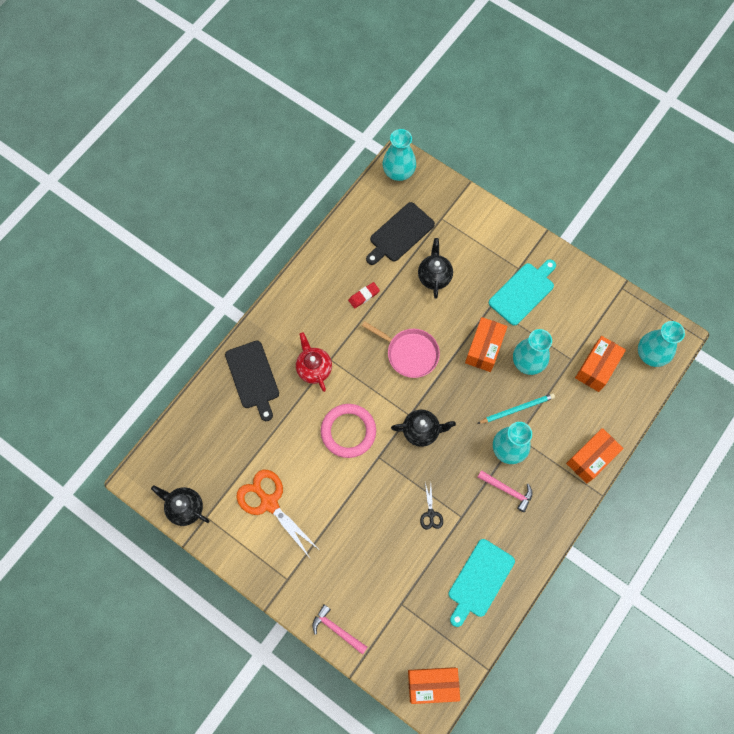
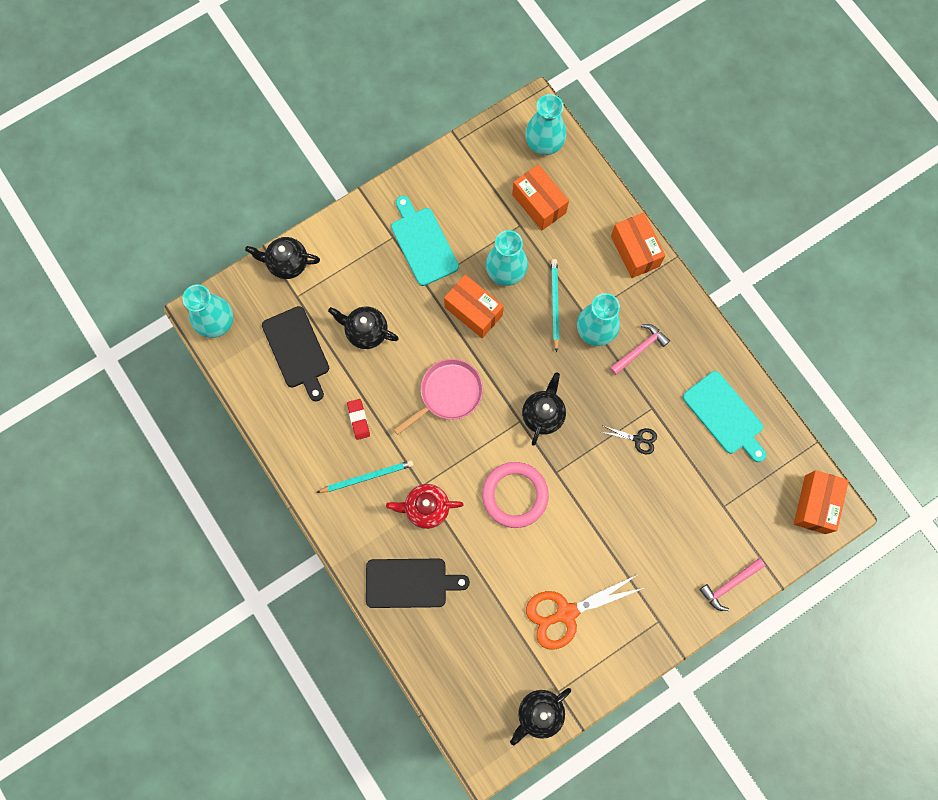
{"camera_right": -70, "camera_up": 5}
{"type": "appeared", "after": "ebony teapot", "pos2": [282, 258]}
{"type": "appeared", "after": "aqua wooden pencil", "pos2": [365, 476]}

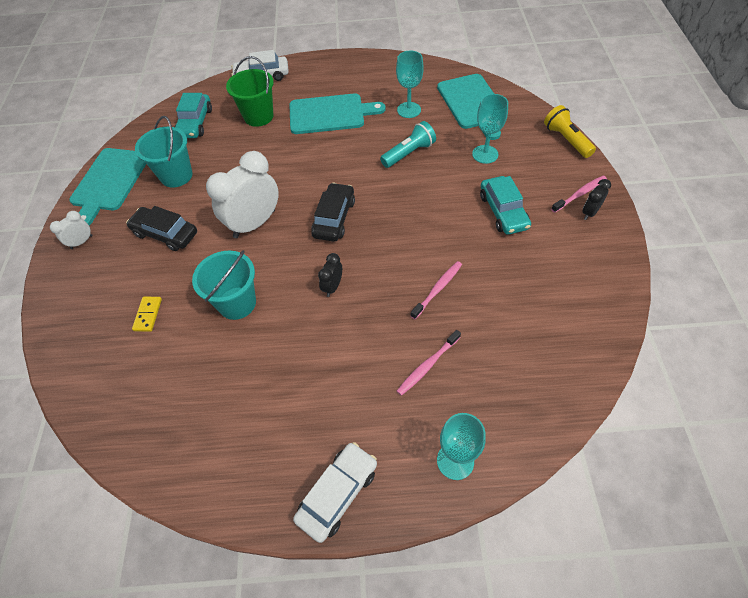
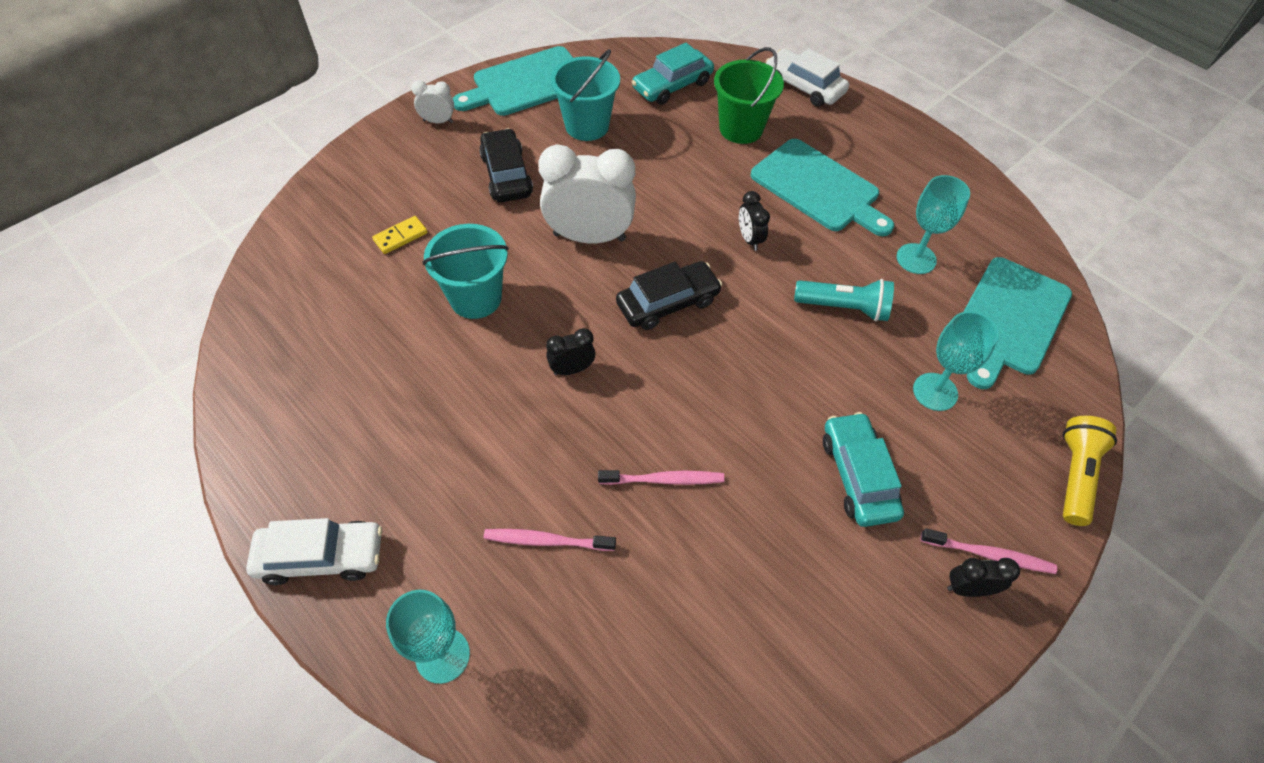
{"camera_right": 45, "camera_up": 0}
{"type": "appeared", "after": "ebony alarm clock", "pos2": [754, 221]}
{"type": "spun", "before": "aqua car", "pos1": [505, 205], "pos2": [863, 469], "turn": 135}

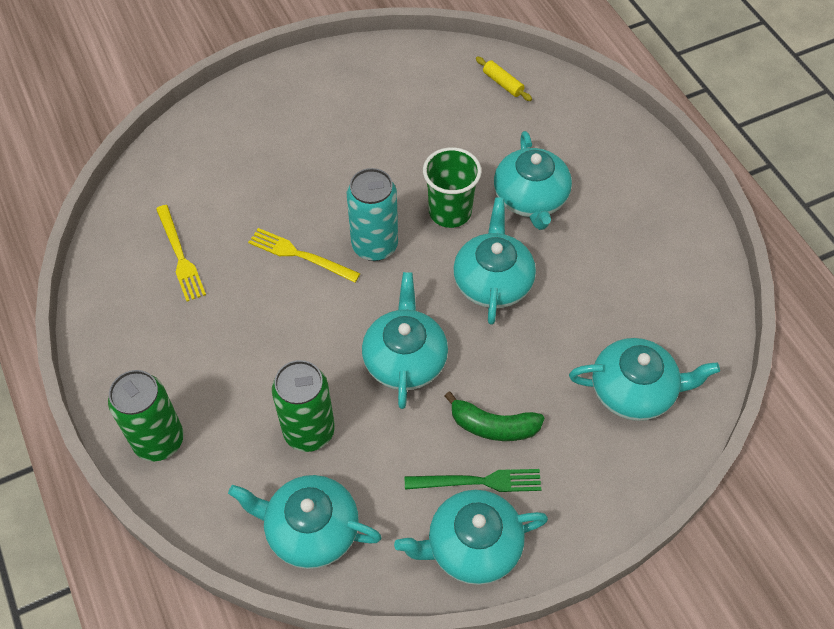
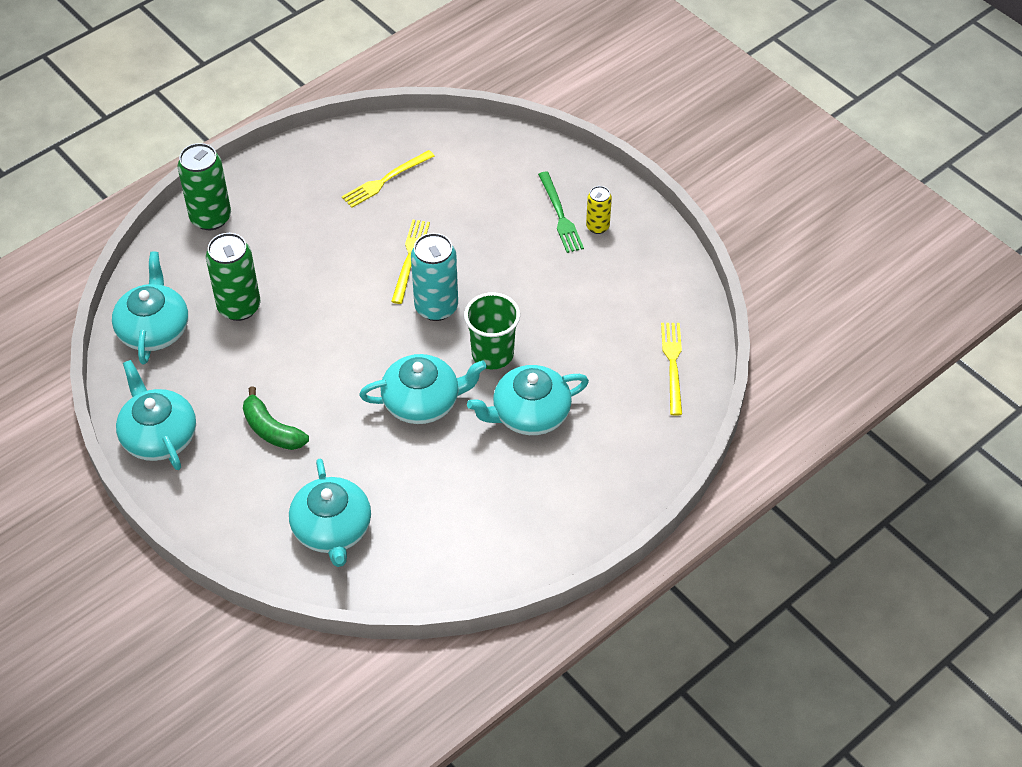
{"camera_right": 75, "camera_up": -5}
{"type": "spun", "before": "emerald toy banana", "pos1": [494, 416], "pos2": [276, 418], "turn": -45}
{"type": "relocated", "before": "emerald table fork", "pos1": [473, 480], "pos2": [561, 212]}
{"type": "appeared", "after": "bright yellow soda can", "pos2": [599, 210]}
{"type": "exchanged", "before": "bright yellow dough roller", "after": "bright yellow table fork", "pos1": [504, 79], "pos2": [671, 369]}
{"type": "missing", "before": "aqua teapot", "pos1": [405, 340]}

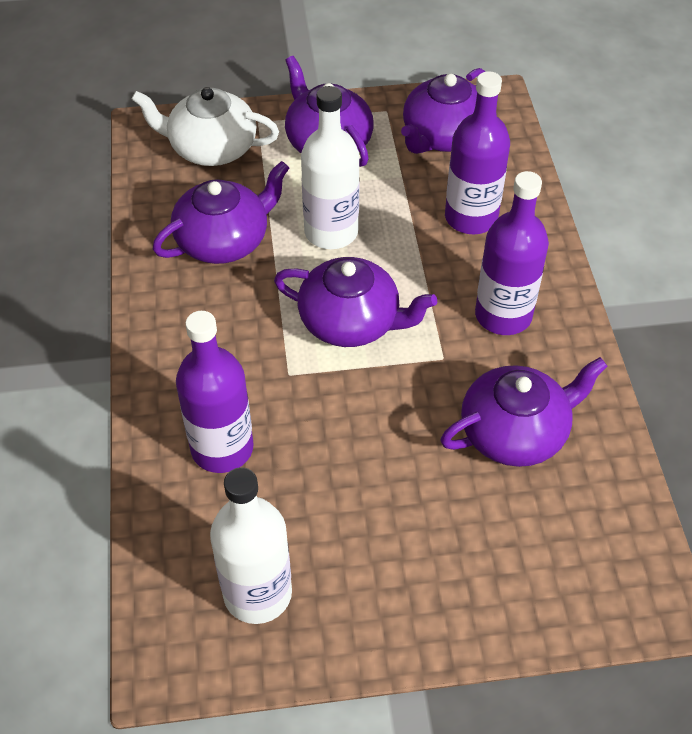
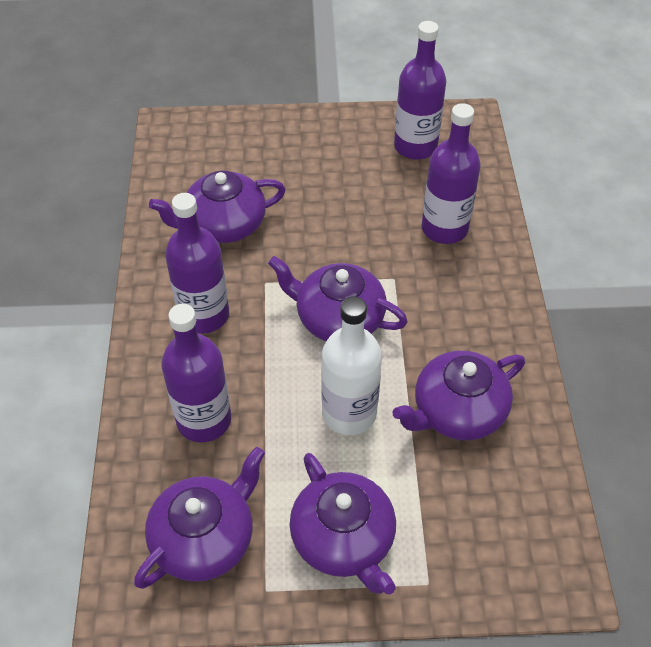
{"camera_right": -175, "camera_up": 0}
{"type": "colour", "before": "snow-white drink bottle", "after": "purple drink bottle", "pos1": [251, 545], "pos2": [420, 90]}
{"type": "missing", "before": "snow-white teapot", "pos1": [205, 126]}

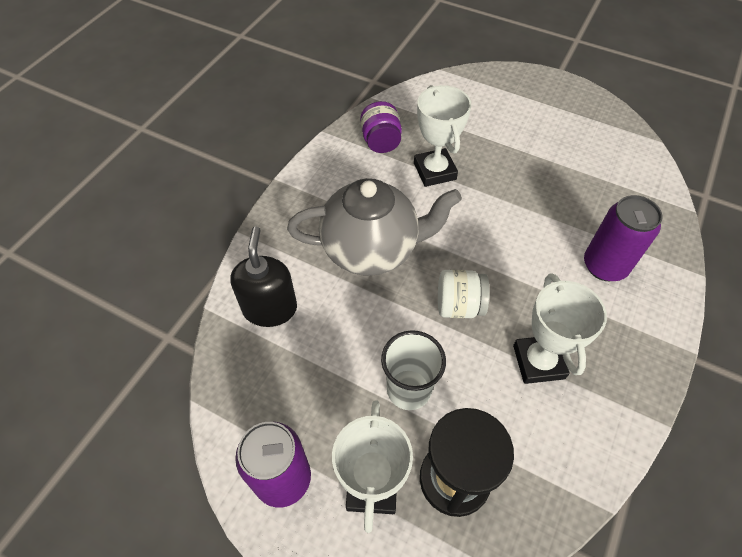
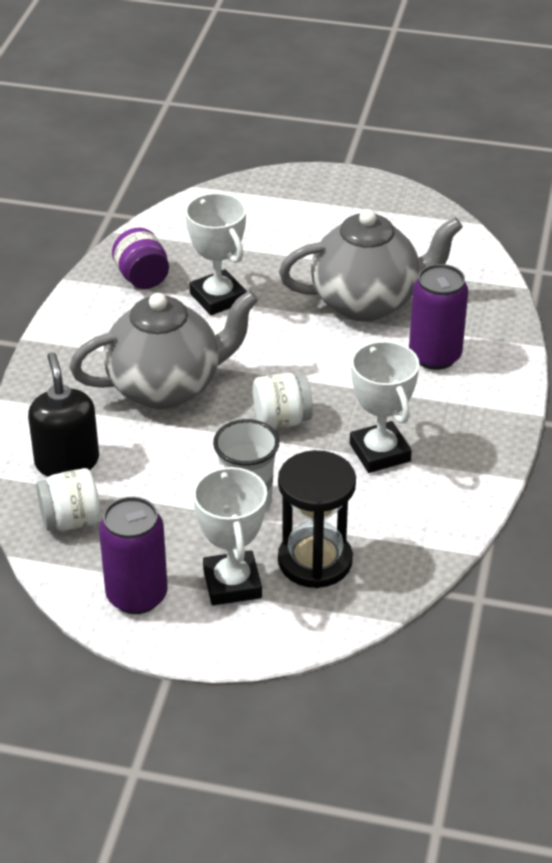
{"camera_right": -15, "camera_up": -15}
{"type": "appeared", "after": "snow-white preserve jar", "pos2": [68, 499]}
{"type": "appeared", "after": "gray teapot", "pos2": [371, 265]}

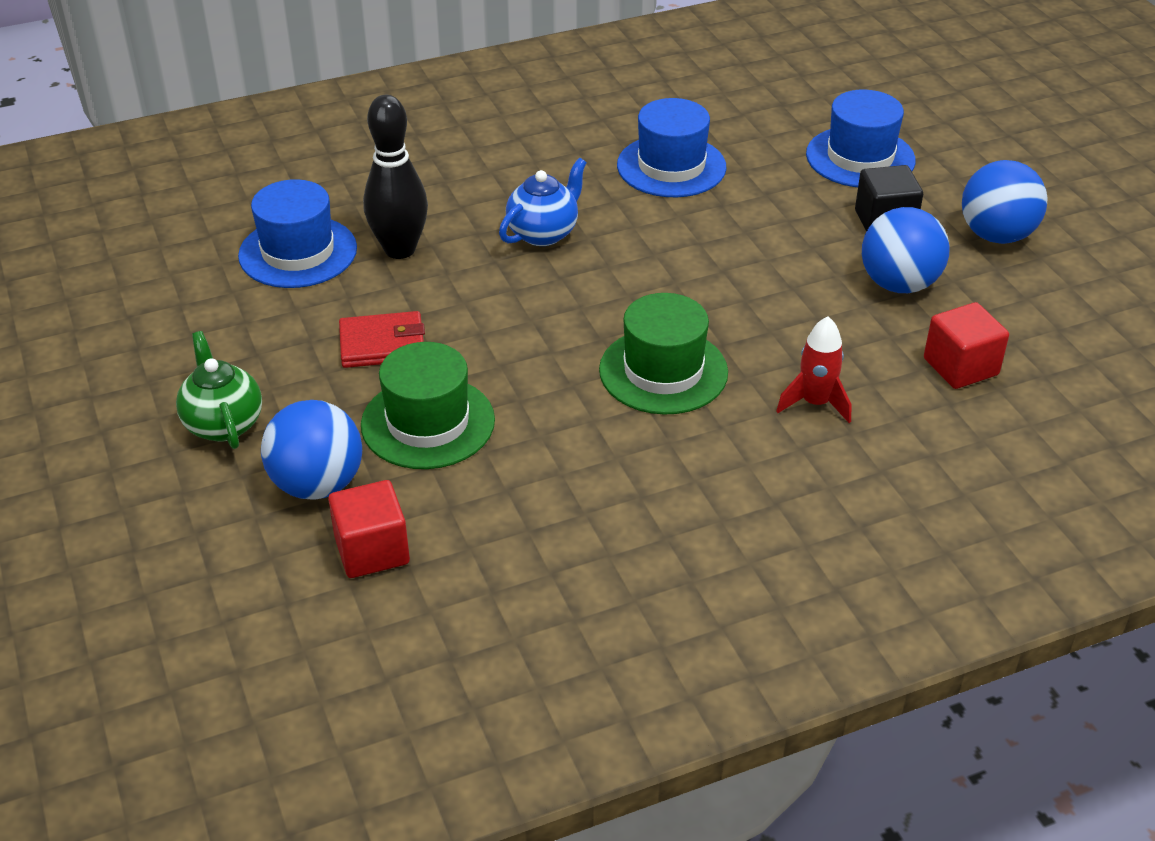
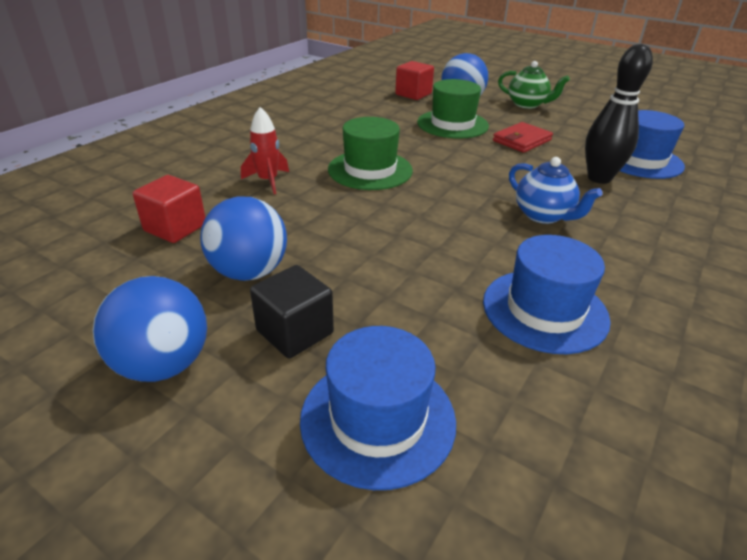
{"camera_right": 145, "camera_up": -5}
{"type": "spun", "before": "blue teapot", "pos1": [543, 202], "pos2": [556, 190], "turn": -45}

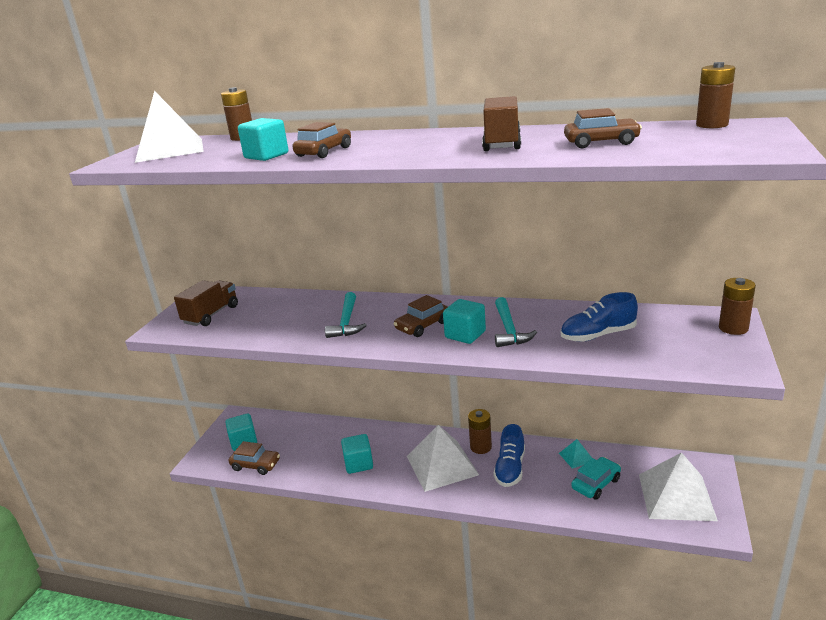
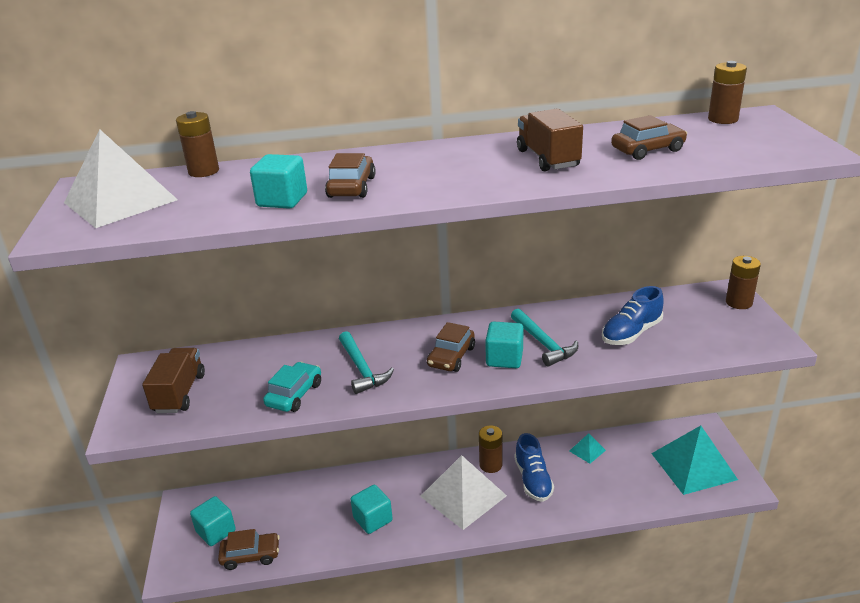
{"camera_right": -25, "camera_up": 5}
{"type": "relocated", "before": "aqua car", "pos1": [596, 478], "pos2": [292, 387]}
{"type": "colour", "before": "snow-white pyramid", "after": "aqua pyramid", "pos1": [678, 486], "pos2": [694, 460]}

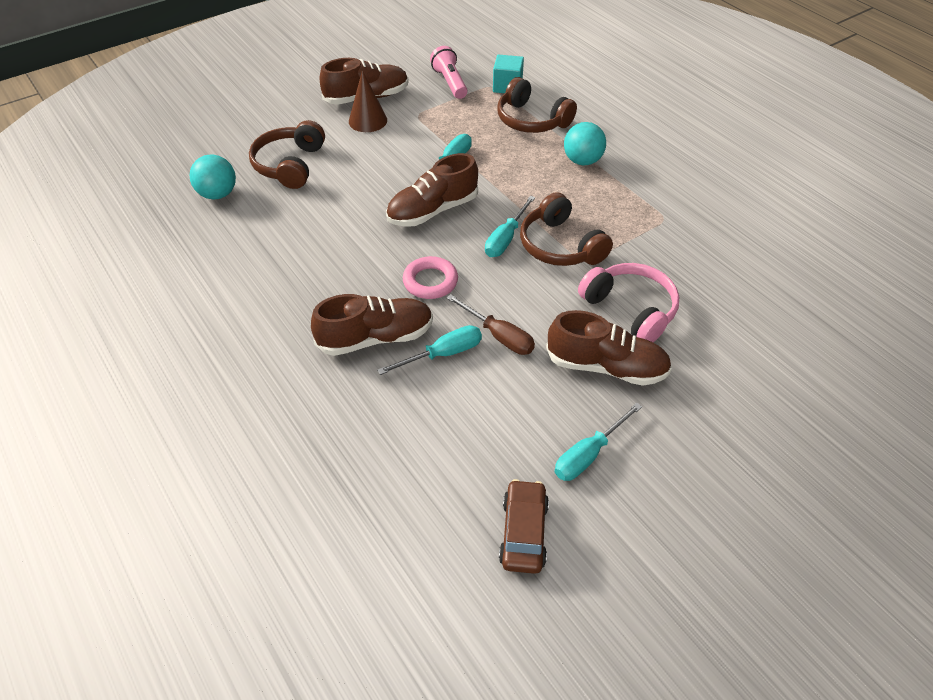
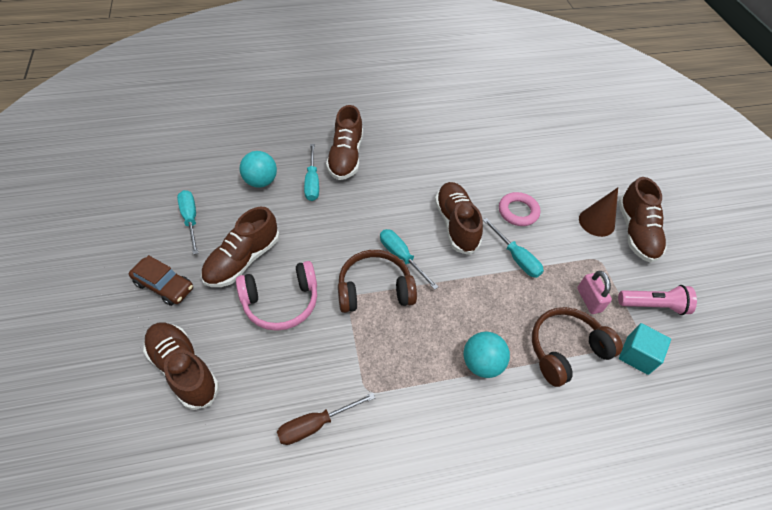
{"camera_right": 110, "camera_up": 5}
{"type": "relocated", "before": "russet car", "pos1": [524, 526], "pos2": [161, 280]}
{"type": "appeared", "after": "russet sneaker", "pos2": [181, 366]}
{"type": "relocated", "before": "aqua ball", "pos1": [213, 177], "pos2": [258, 169]}
{"type": "relocated", "before": "russet flat screwdriver", "pos1": [490, 324], "pos2": [326, 419]}
{"type": "relocated", "before": "rose-pink torus", "pos1": [430, 277], "pos2": [519, 209]}
{"type": "appeared", "after": "rose-pink small lock", "pos2": [594, 292]}
{"type": "missing", "before": "russet headset", "pos1": [287, 154]}

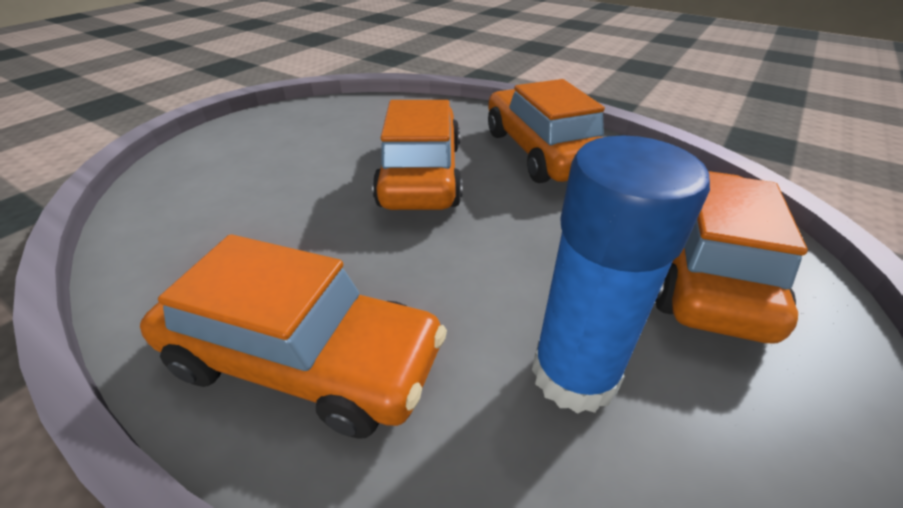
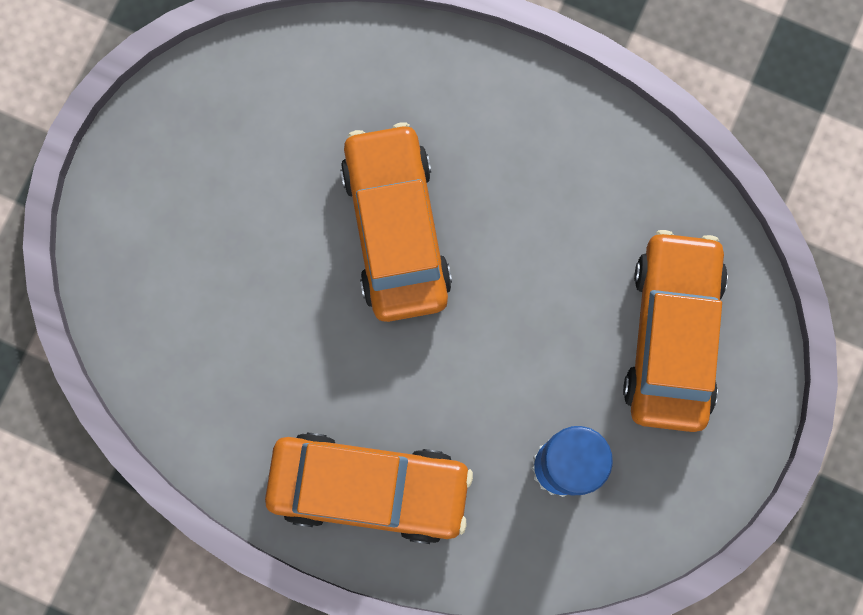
{"camera_right": -10, "camera_up": 40}
{"type": "missing", "before": "bright orange car", "pos1": [546, 131]}

